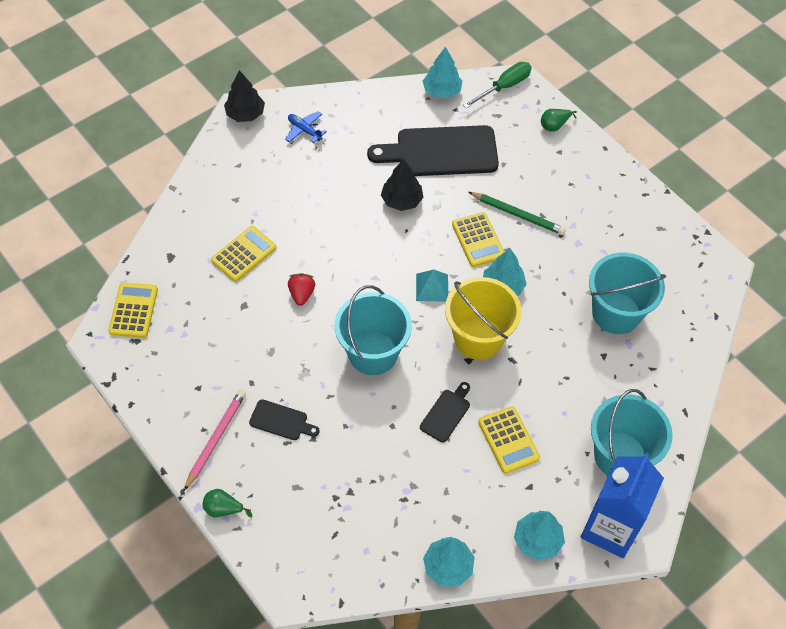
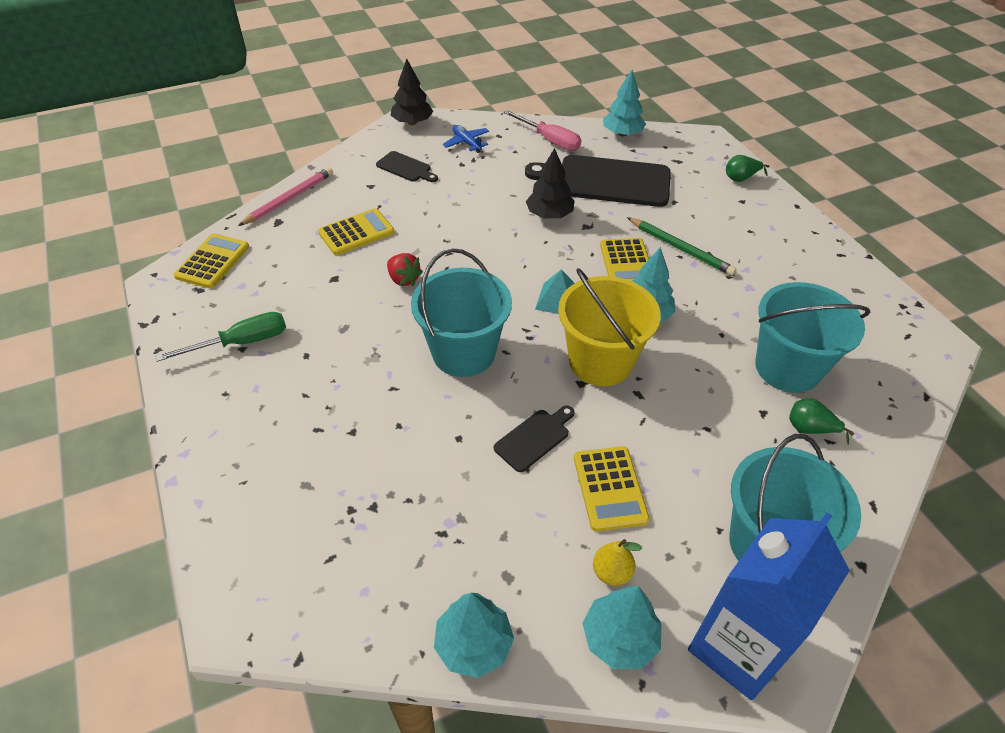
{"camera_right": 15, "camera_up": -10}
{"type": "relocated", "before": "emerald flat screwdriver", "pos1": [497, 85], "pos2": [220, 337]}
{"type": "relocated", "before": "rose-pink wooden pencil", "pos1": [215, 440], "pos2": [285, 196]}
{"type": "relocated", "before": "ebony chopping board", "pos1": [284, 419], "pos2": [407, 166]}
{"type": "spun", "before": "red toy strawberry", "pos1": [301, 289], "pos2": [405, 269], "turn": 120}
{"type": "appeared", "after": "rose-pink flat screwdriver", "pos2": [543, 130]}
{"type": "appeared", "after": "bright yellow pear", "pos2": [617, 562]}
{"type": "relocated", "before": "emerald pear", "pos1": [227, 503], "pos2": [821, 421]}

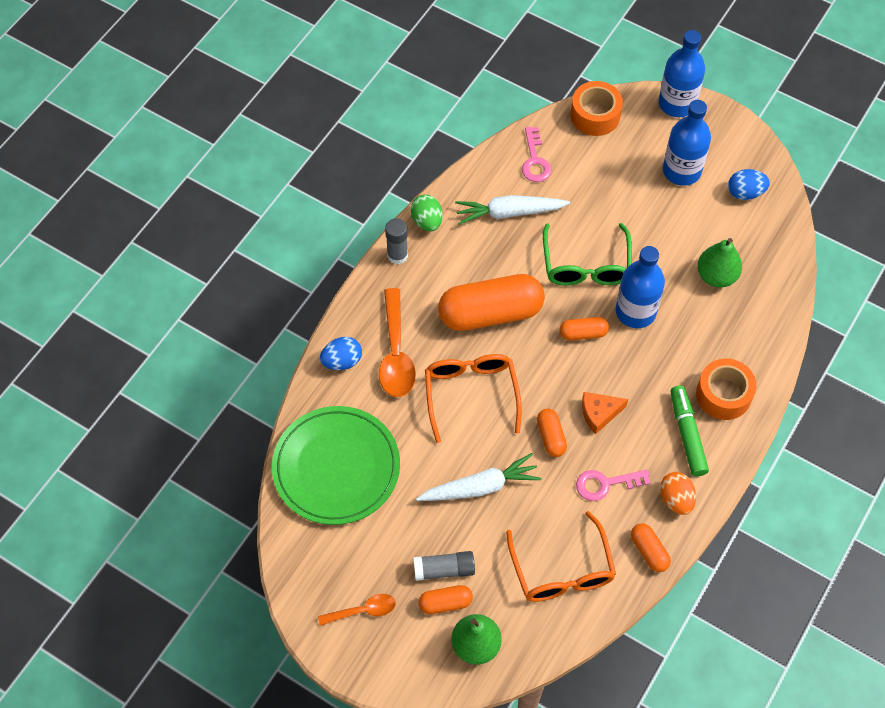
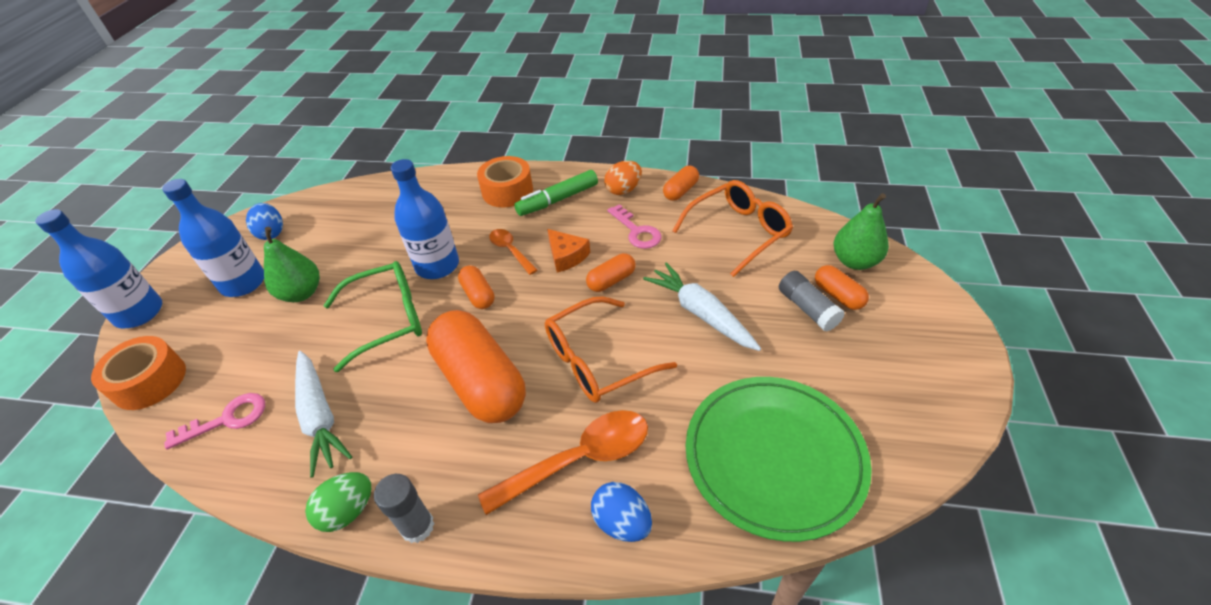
{"camera_right": -110, "camera_up": -15}
{"type": "relocated", "before": "emerald pear", "pos1": [719, 262], "pos2": [292, 264]}
{"type": "relocated", "before": "bright orange teaspoon", "pos1": [357, 610], "pos2": [513, 252]}

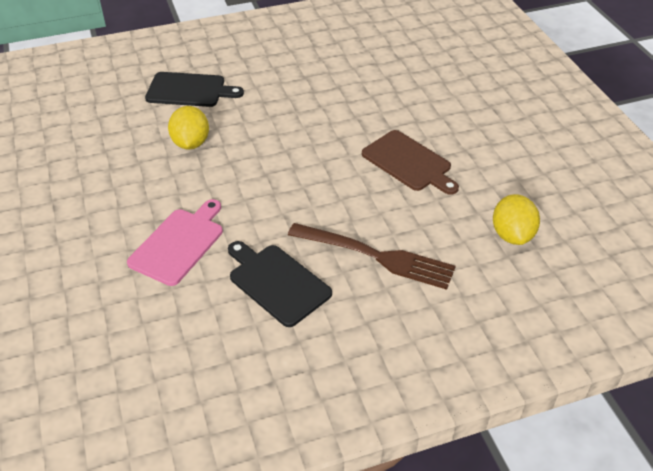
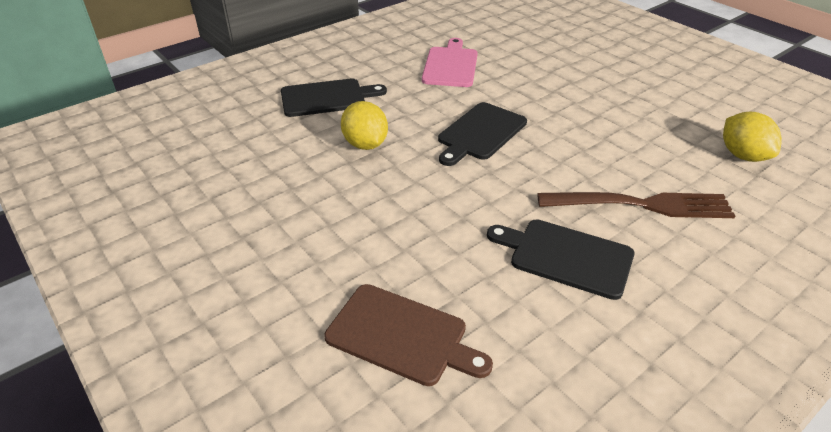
{"camera_right": -20, "camera_up": -5}
{"type": "relocated", "before": "russet chopping board", "pos1": [410, 162], "pos2": [408, 335]}
{"type": "relocated", "before": "rose-pink chopping board", "pos1": [175, 242], "pos2": [450, 62]}
{"type": "appeared", "after": "ebony chopping board", "pos2": [482, 134]}

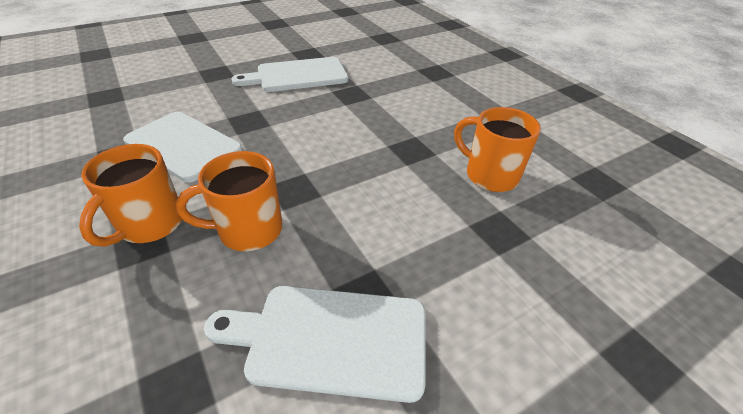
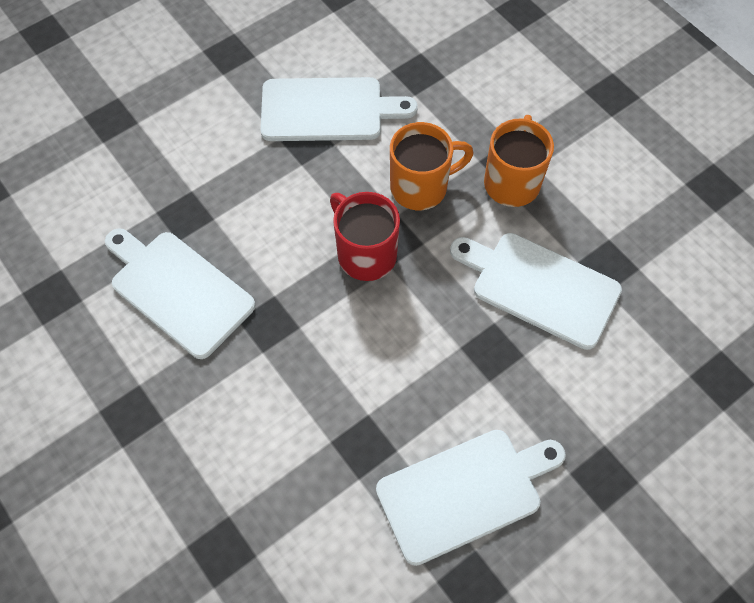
{"camera_right": 175, "camera_up": 20}
{"type": "exchanged", "before": "bright orange coffee mug", "after": "snow-white chopping board", "pos1": [497, 149], "pos2": [180, 293]}
{"type": "appeared", "after": "red coffee mug", "pos2": [365, 236]}

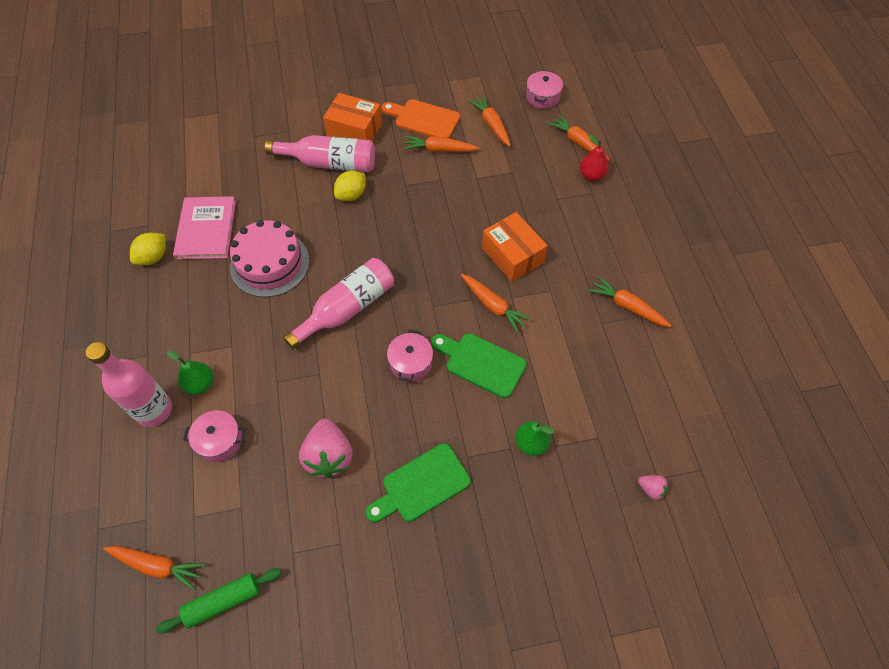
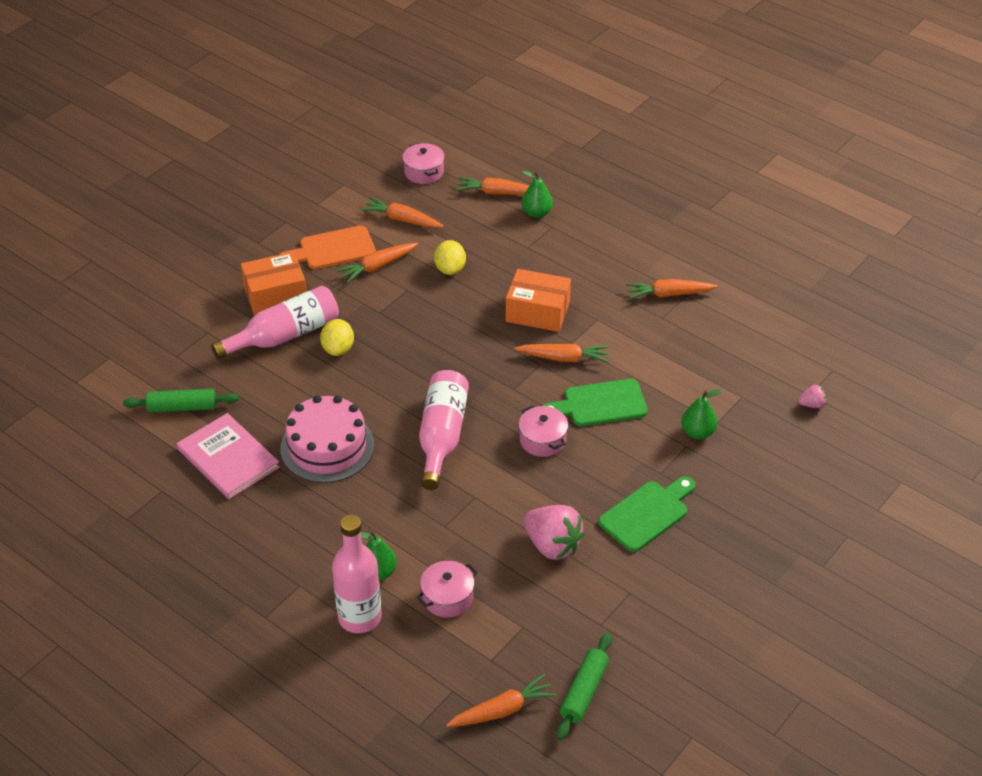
{"camera_right": -40, "camera_up": -15}
{"type": "appeared", "after": "emerald dough roller", "pos2": [181, 400]}
{"type": "relocated", "before": "bright yellow citrus fruit", "pos1": [148, 249], "pos2": [450, 257]}
{"type": "colour", "before": "red pear", "after": "emerald pear", "pos1": [594, 157], "pos2": [537, 194]}
{"type": "spun", "before": "emerald chopping board", "pos1": [418, 482], "pos2": [647, 514], "turn": -150}

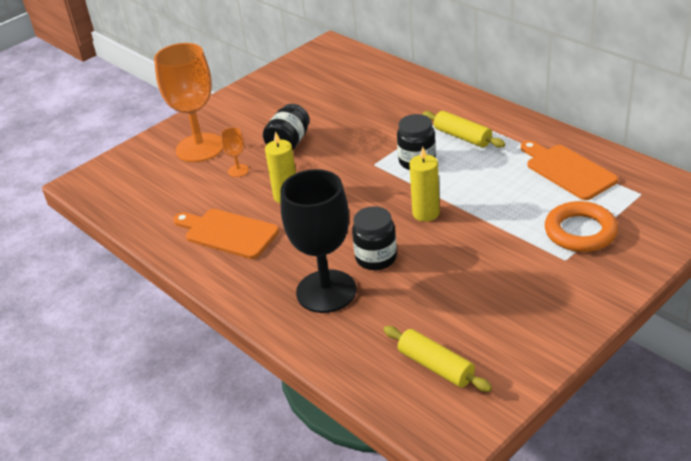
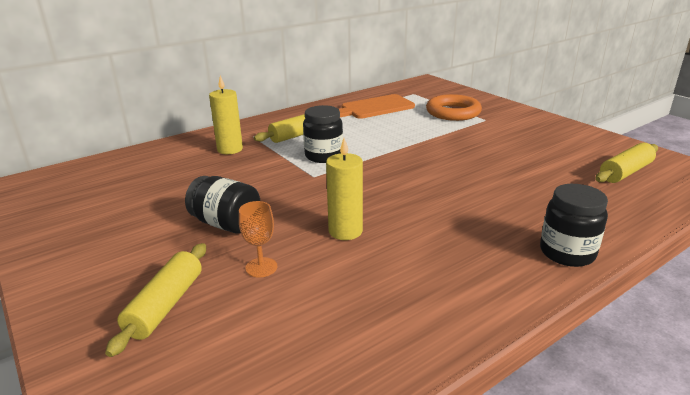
{"camera_right": -85, "camera_up": -10}
{"type": "exchanged", "before": "bright orange chalice", "after": "bright yellow dough roller", "pos1": [188, 102], "pos2": [155, 300]}
{"type": "relocated", "before": "bright yellow pillar candle", "pos1": [424, 184], "pos2": [226, 115]}
{"type": "relocated", "before": "ebony preserve jar", "pos1": [374, 238], "pos2": [574, 225]}
{"type": "missing", "before": "bright orange chopping board", "pos1": [226, 234]}
{"type": "missing", "before": "ebony chalice", "pos1": [318, 241]}

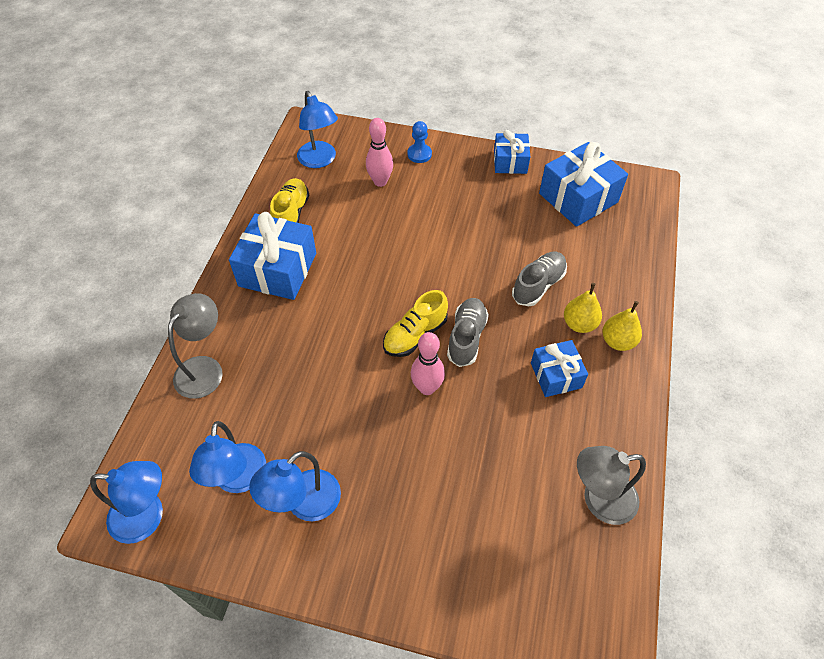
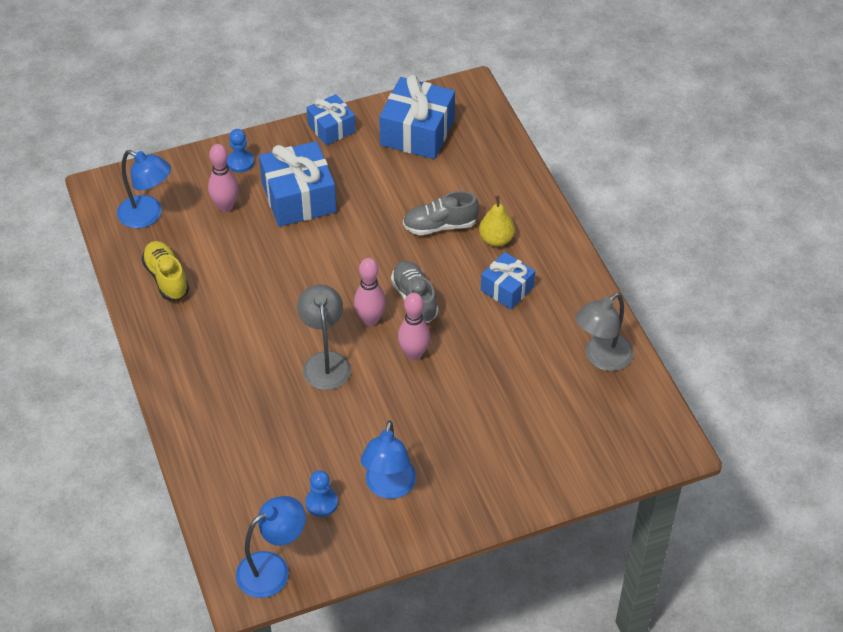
{"camera_right": -35, "camera_up": -5}
{"type": "relocated", "before": "blue gift", "pos1": [272, 256], "pos2": [298, 184]}
{"type": "relocated", "before": "gray lamp", "pos1": [195, 346], "pos2": [324, 337]}
{"type": "exchanged", "before": "blue lamp", "after": "blue pawn", "pos1": [227, 457], "pos2": [322, 493]}
{"type": "exchanged", "before": "bright yellow sneaker", "after": "rose-pink bowling pin", "pos1": [415, 323], "pos2": [370, 292]}
{"type": "spun", "before": "gray sneaker", "pos1": [539, 279], "pos2": [441, 213], "turn": -105}
{"type": "missing", "before": "bright yellow pear", "pos1": [622, 326]}

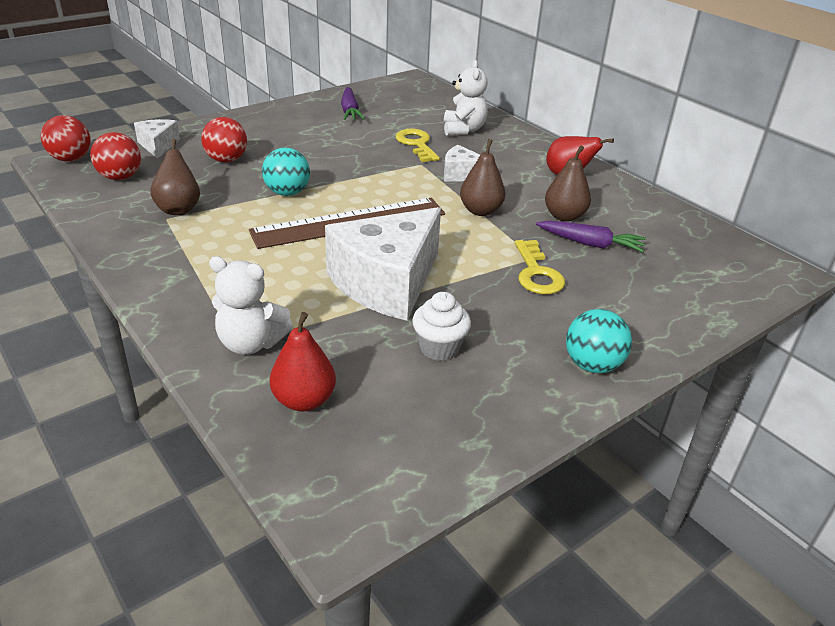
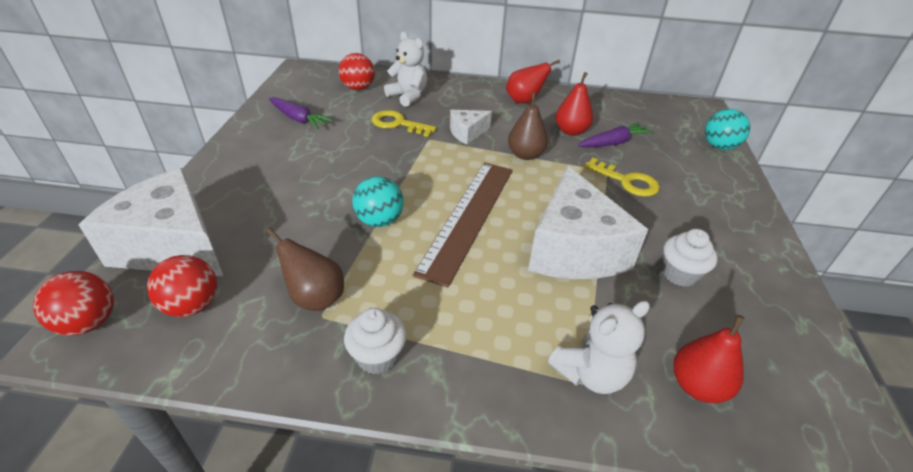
{"camera_right": -45, "camera_up": 5}
{"type": "size", "before": "snow-white cheese", "pos1": [157, 138], "pos2": [151, 222], "scale": 2.08}
{"type": "relocated", "before": "red ball", "pos1": [224, 139], "pos2": [357, 71]}
{"type": "appeared", "after": "snow-white cupcake", "pos2": [375, 341]}
{"type": "colour", "before": "russet pear", "after": "red pear", "pos1": [568, 183], "pos2": [574, 104]}
{"type": "relocated", "before": "aqua ball", "pos1": [599, 341], "pos2": [727, 129]}

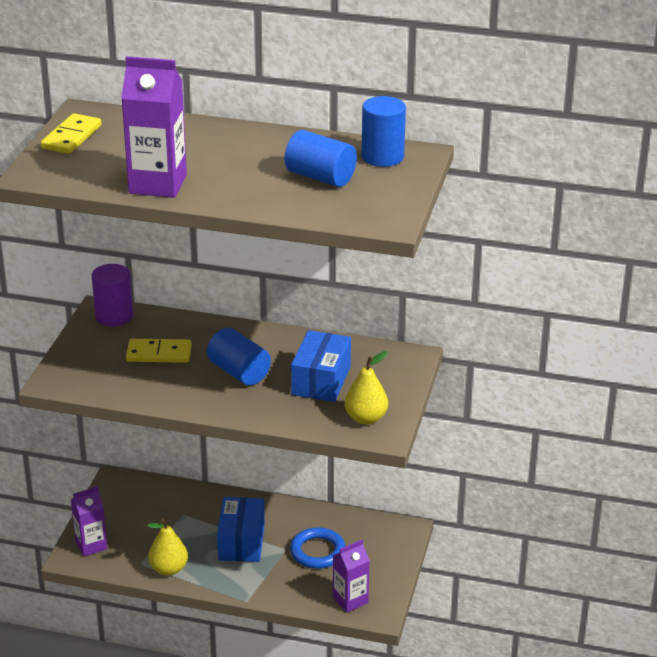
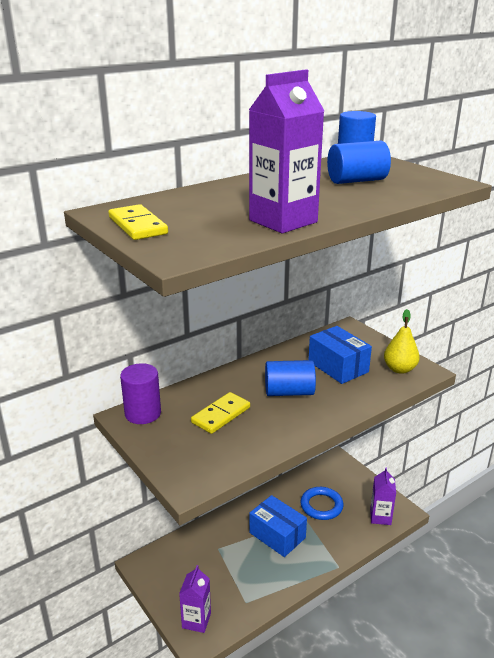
{"camera_right": -50, "camera_up": -5}
{"type": "missing", "before": "bright yellow pear", "pos1": [168, 547]}

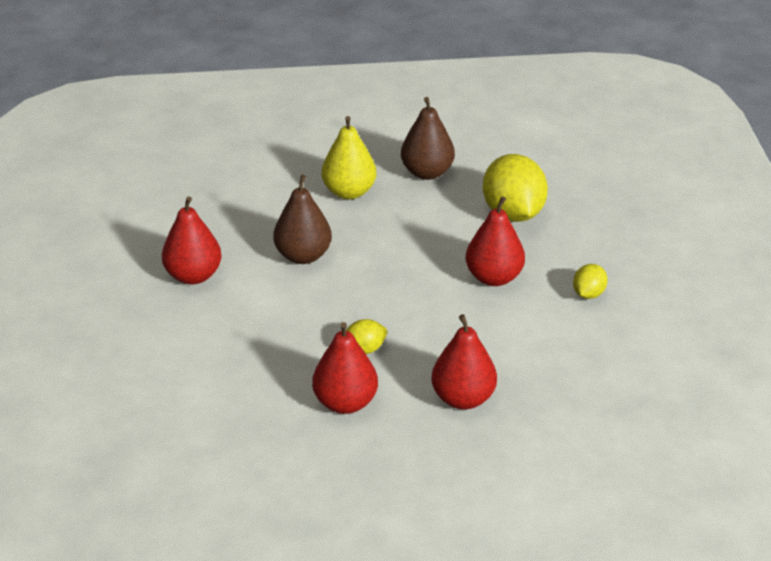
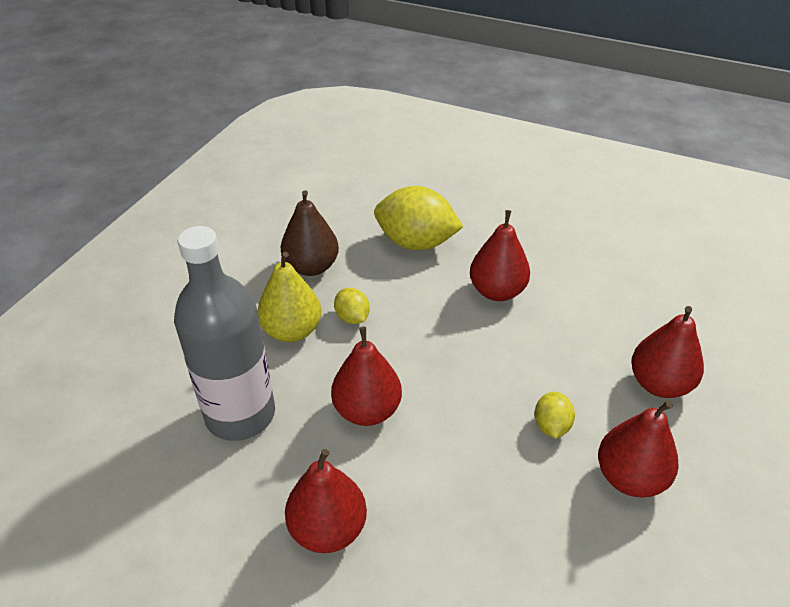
{"camera_right": -60, "camera_up": 5}
{"type": "appeared", "after": "gray drink bottle", "pos2": [224, 333]}
{"type": "colour", "before": "russet pear", "after": "red pear", "pos1": [302, 219], "pos2": [366, 376]}
{"type": "relocated", "before": "bright yellow citrus fruit", "pos1": [590, 281], "pos2": [352, 306]}

